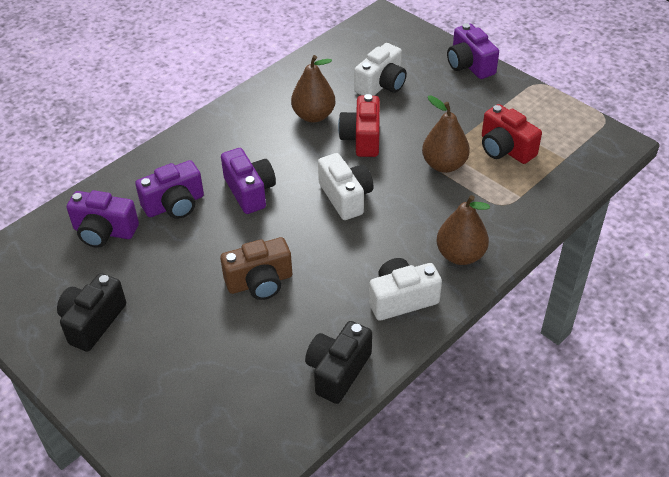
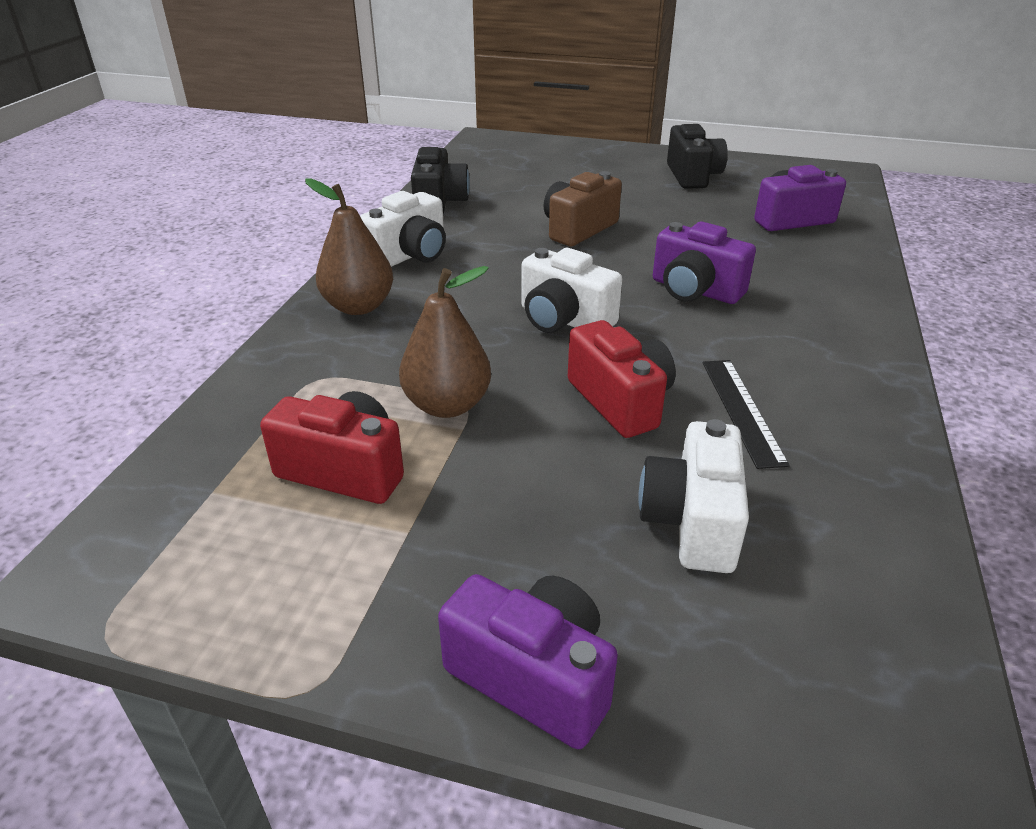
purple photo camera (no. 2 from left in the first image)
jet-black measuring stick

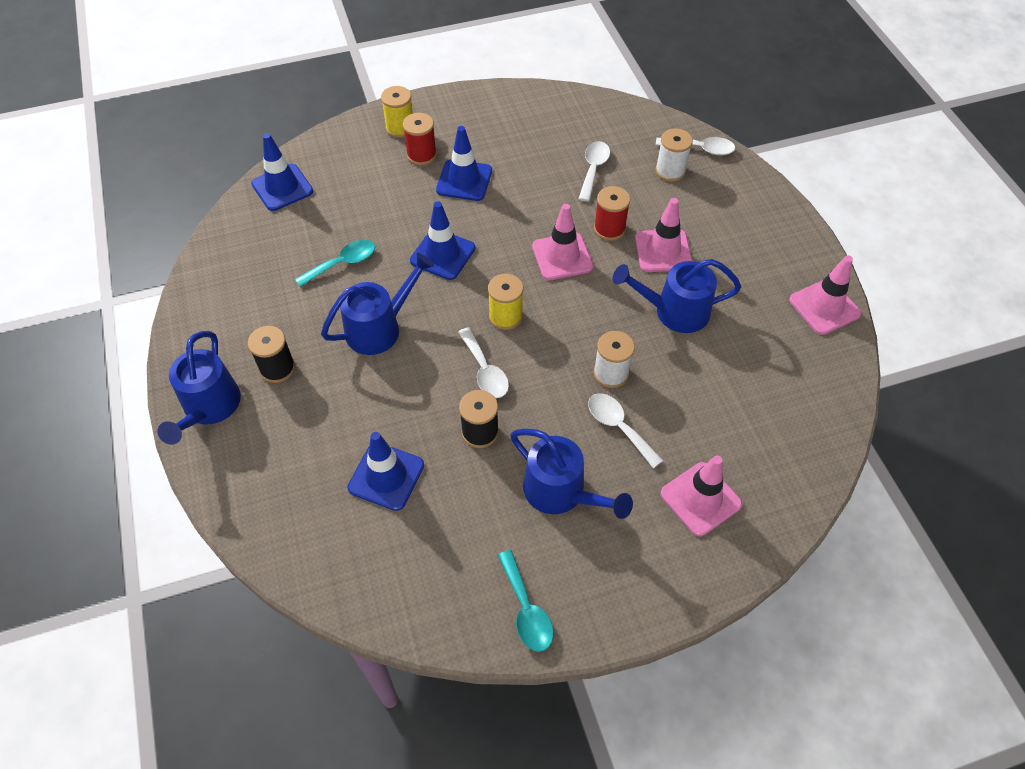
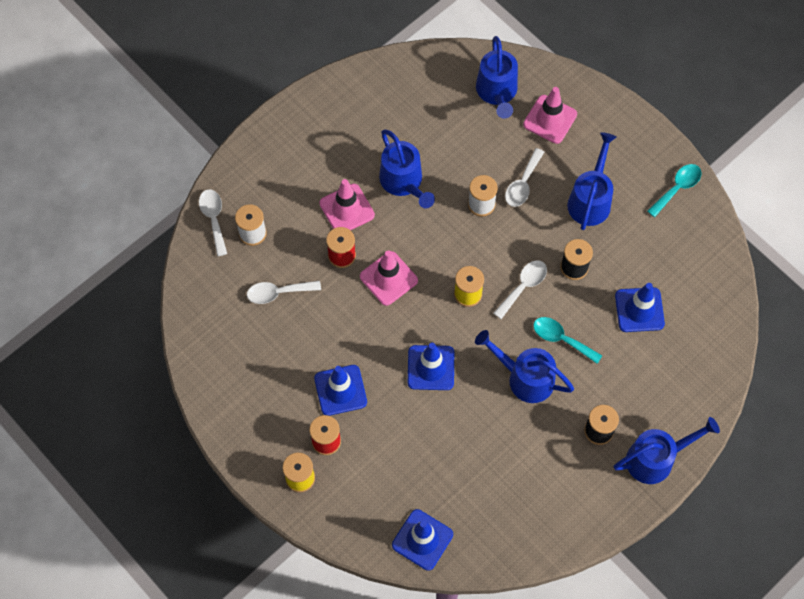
rose-pink traffic cone (no. 4 from left in the first image)
blue watering can (no. 2 from left)
turquoise tablespoon (no. 1 from left)

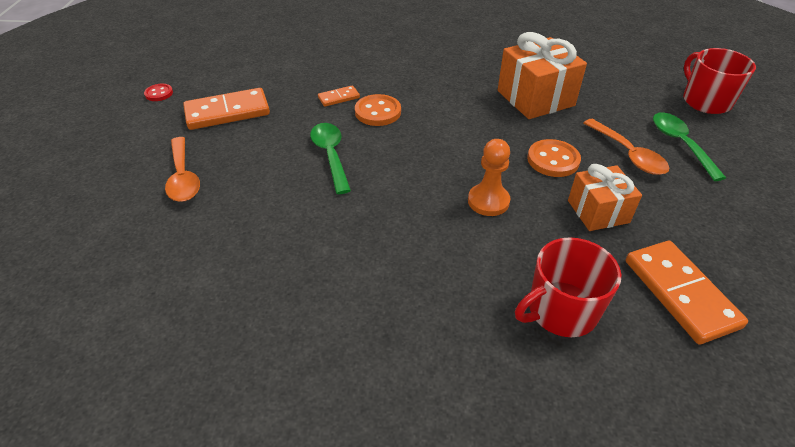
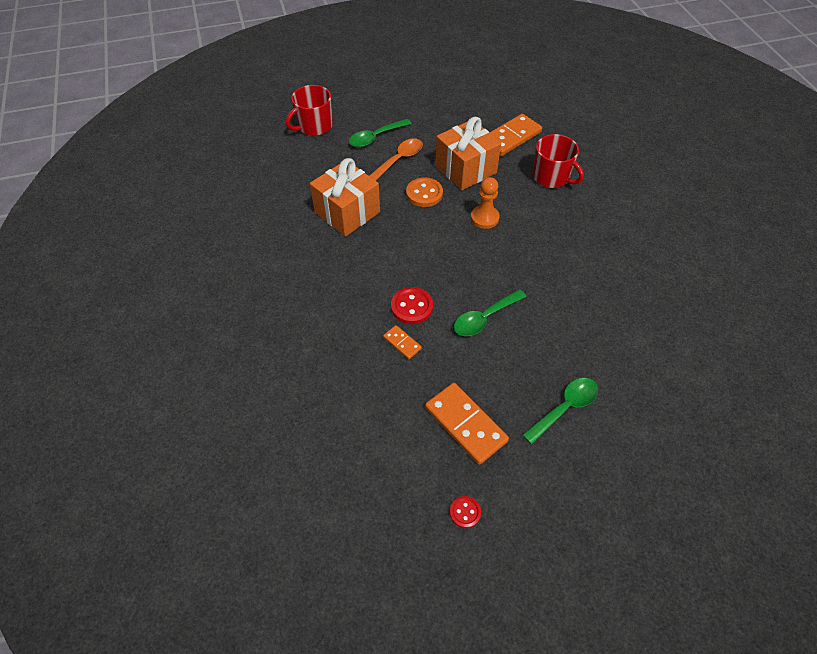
green tablespoon (no. 3 from left)
red shirt button (no. 1 from left)
bright orange present (no. 2 from left)

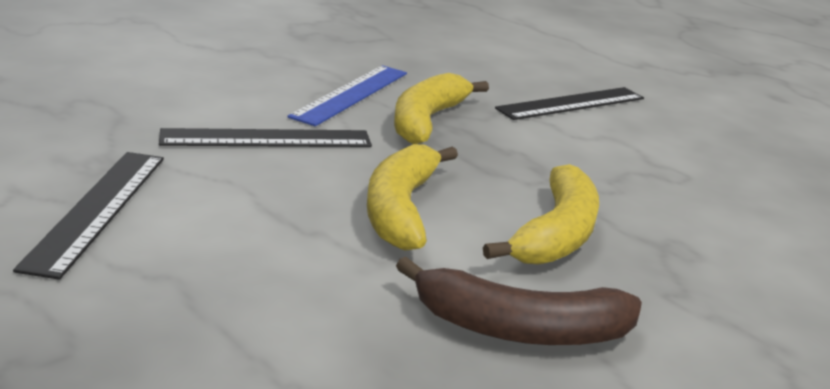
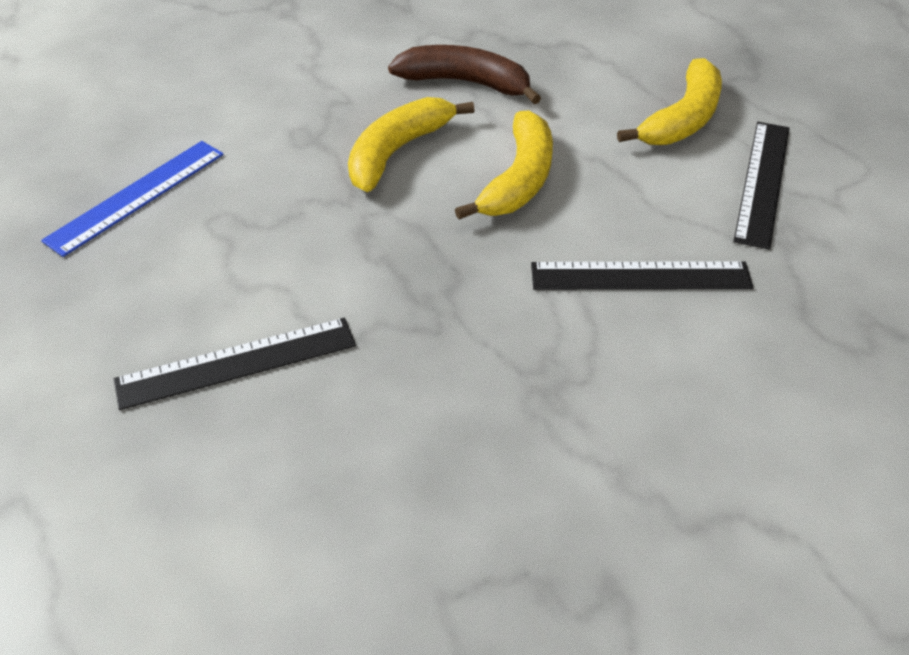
blue measuring stick
bright yellow banana (no. 3 from left)

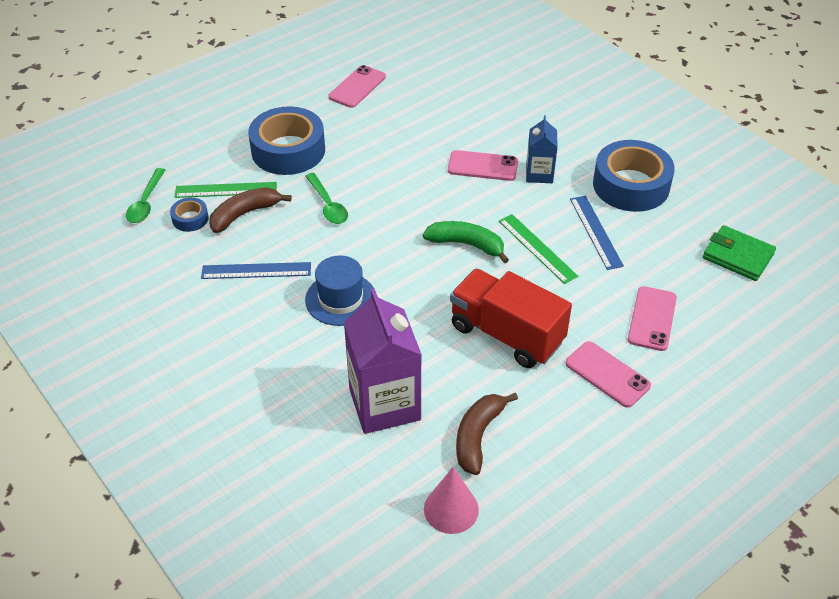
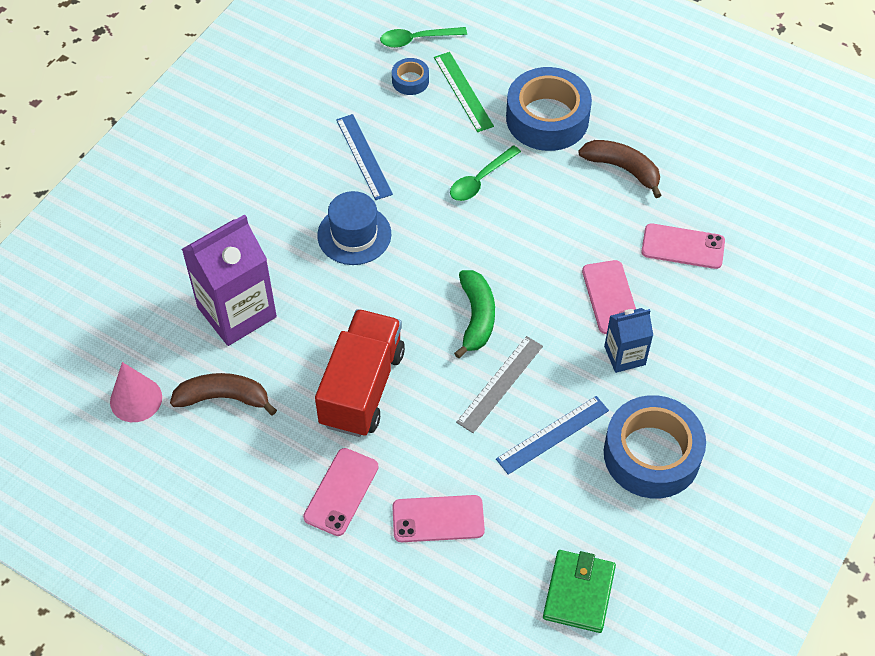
russet banana (no. 2 from left)
rose-pink phone (no. 4 from left)
ash-grey measuring stick

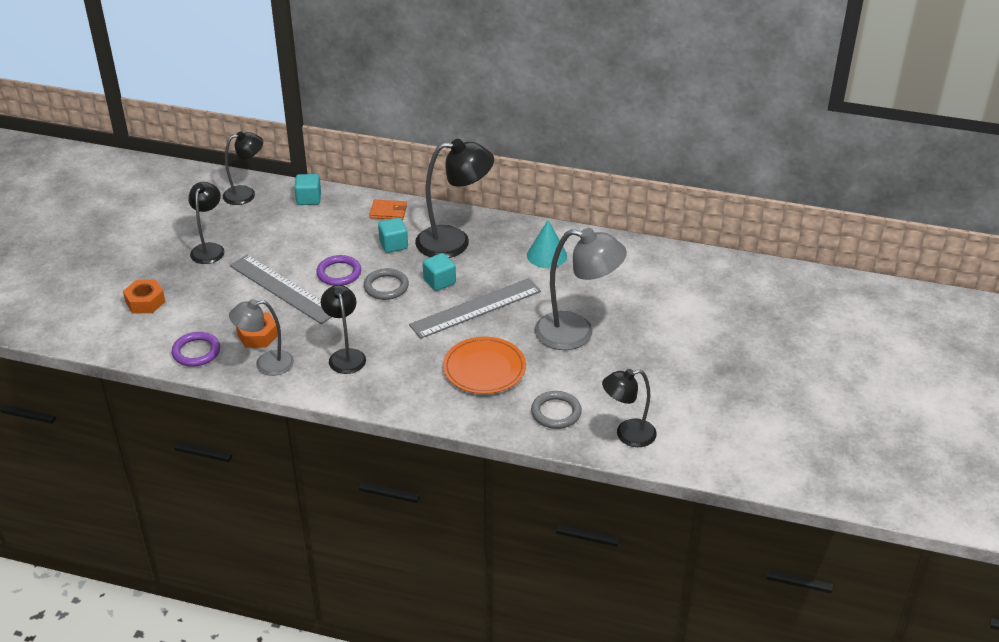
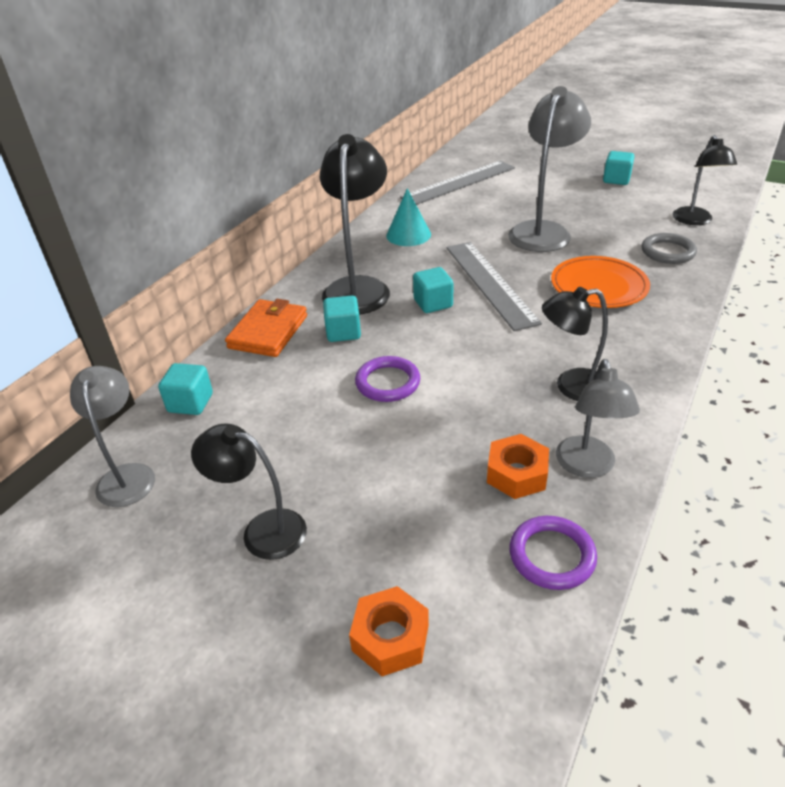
ash-grey torus (no. 1 from left in the first image)
turquoise block (no. 4 from left)
ash-grey measuring stick (no. 1 from left)
ash-grey desk lamp (no. 1 from left)
bright orange billfold

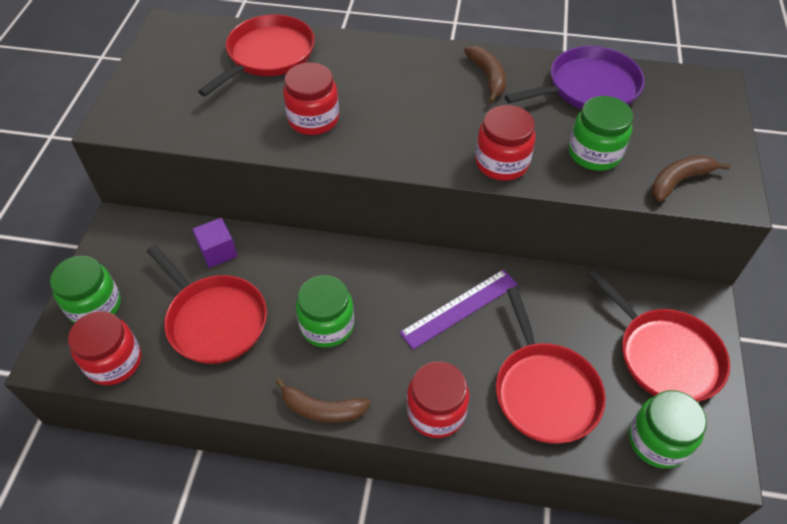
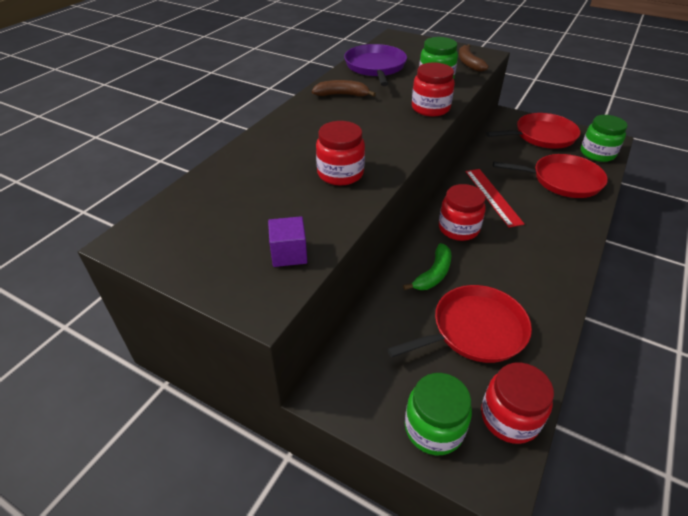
red frying pan (no. 2 from left in the first image)
russet banana (no. 1 from left in the first image)
green preserve jar (no. 2 from left in the first image)
green banana
purple block
red preserve jar (no. 3 from left)
red measuring stick

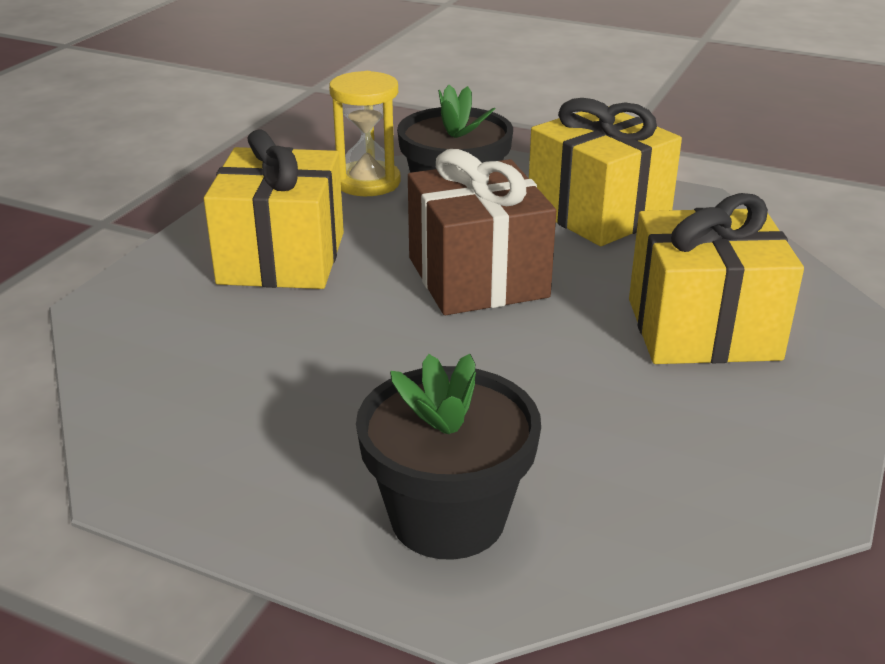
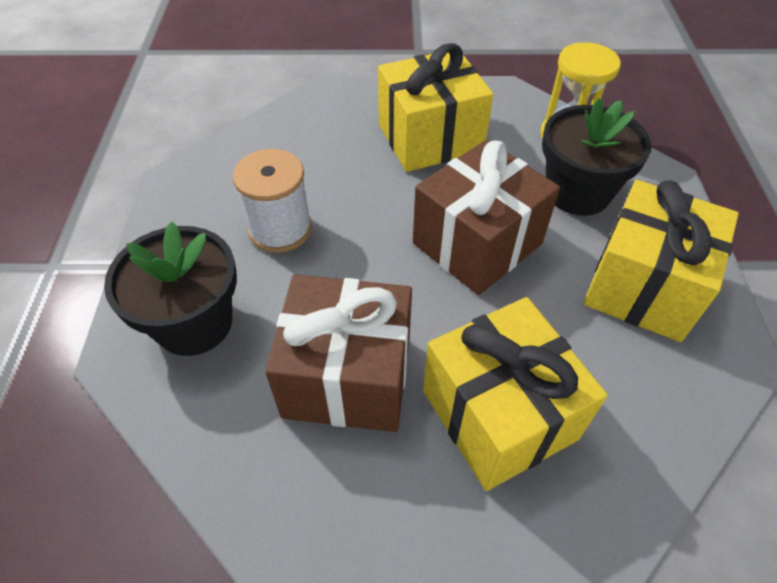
white spool
russet present (no. 1 from left)

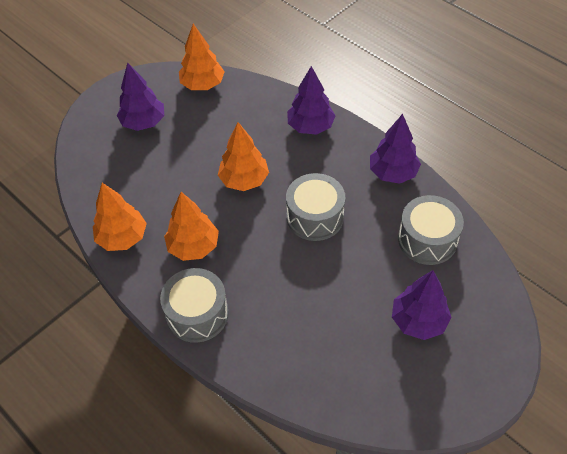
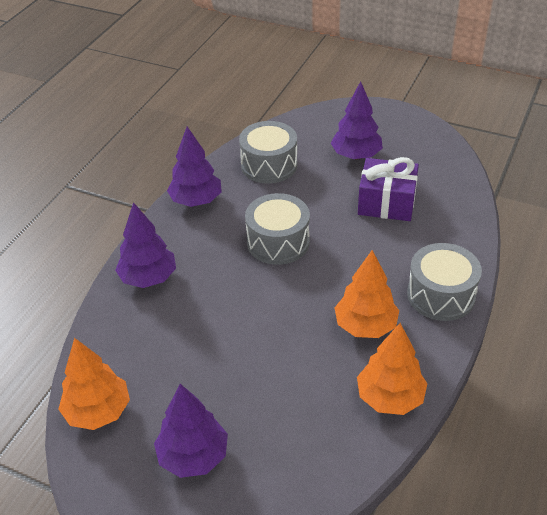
bright orange tree (no. 4 from left in the first image)
purple present

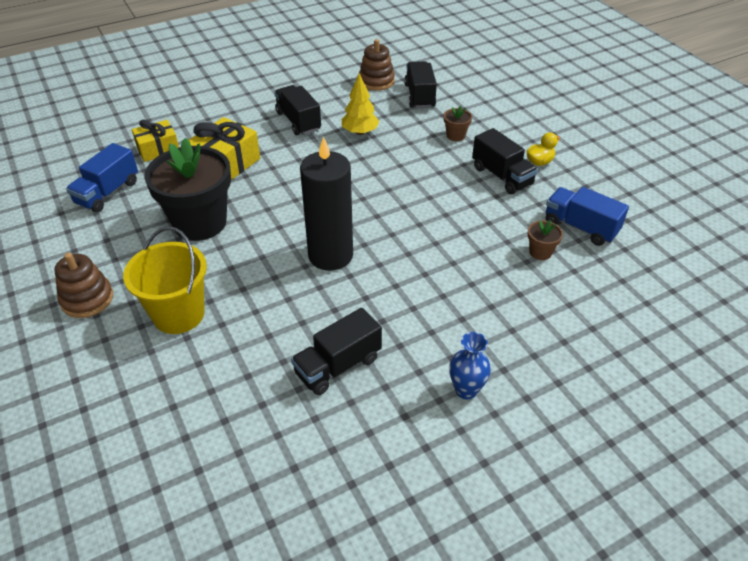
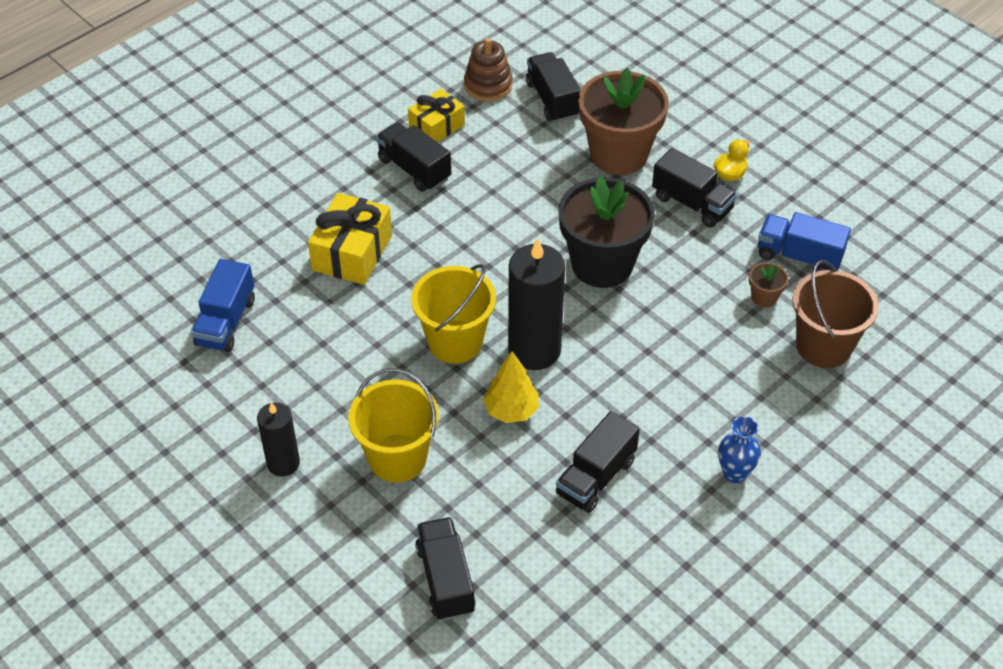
bright yellow pail (no. 2 from left)
jet-black toy truck (no. 2 from left)
russet pail
bright yellow present (no. 2 from left)
jet-black flower pot
bright yellow tree
jet-black wax candle (no. 1 from left)
russet flower pot (no. 1 from left)

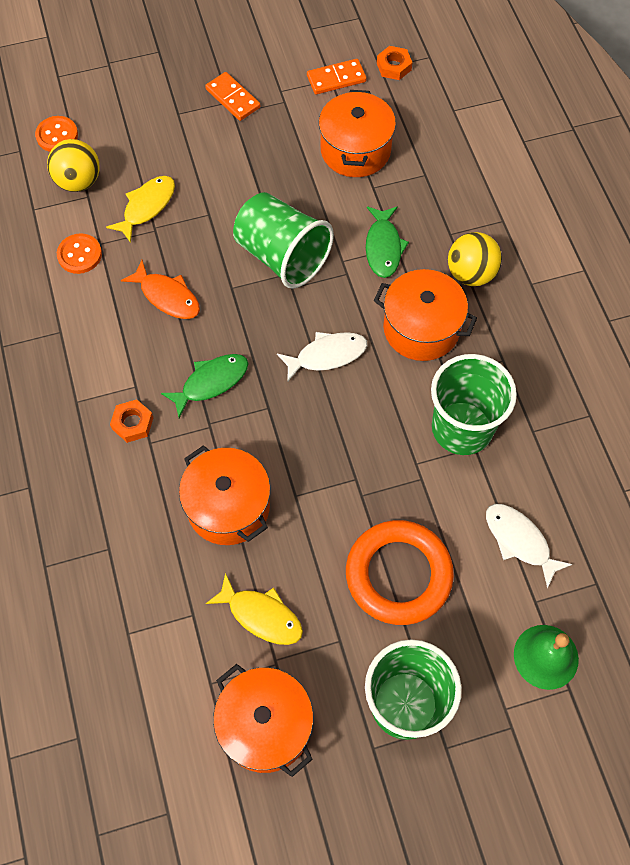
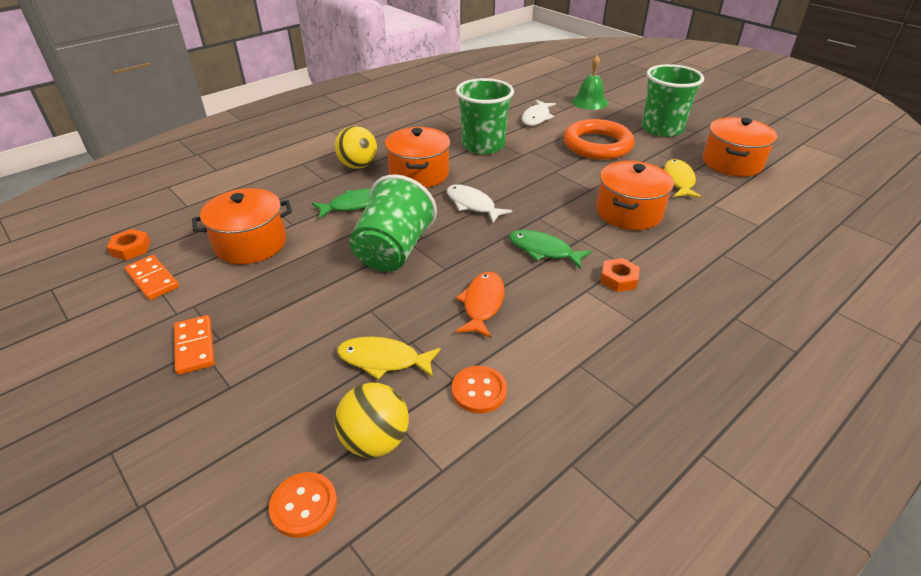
bright orange domino (no. 2 from left)

